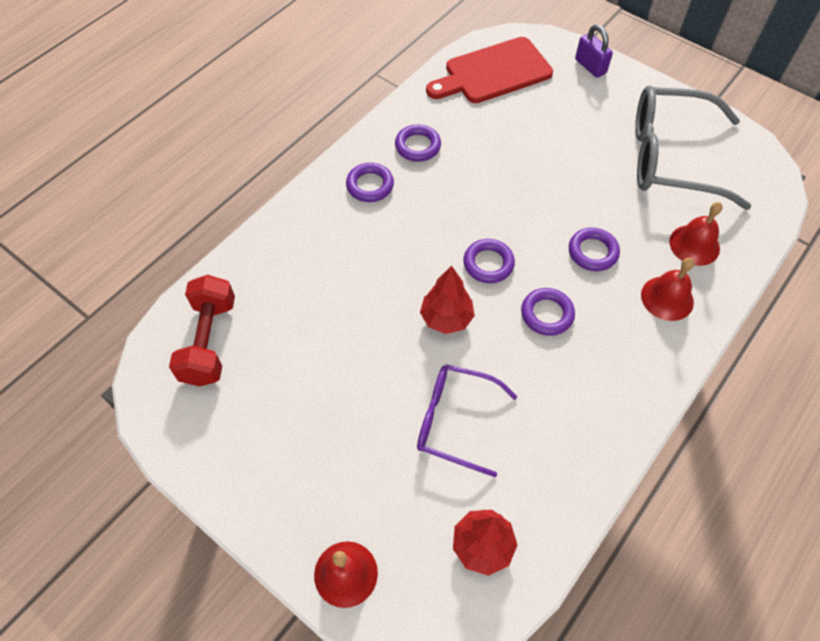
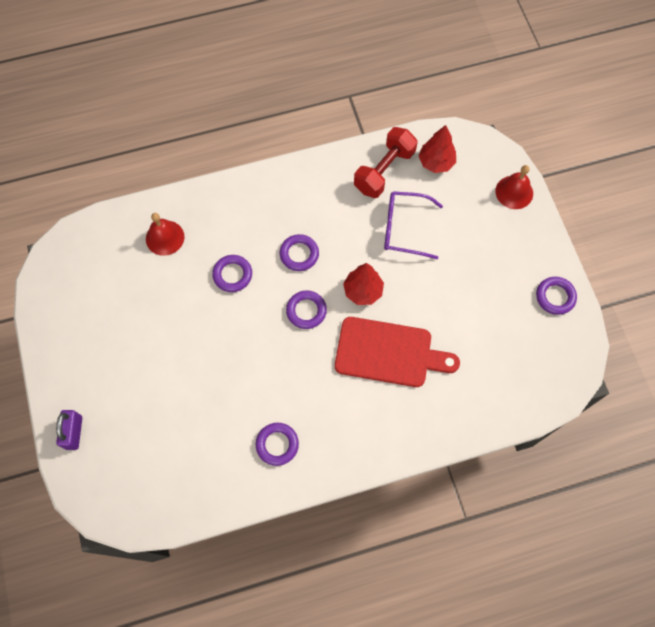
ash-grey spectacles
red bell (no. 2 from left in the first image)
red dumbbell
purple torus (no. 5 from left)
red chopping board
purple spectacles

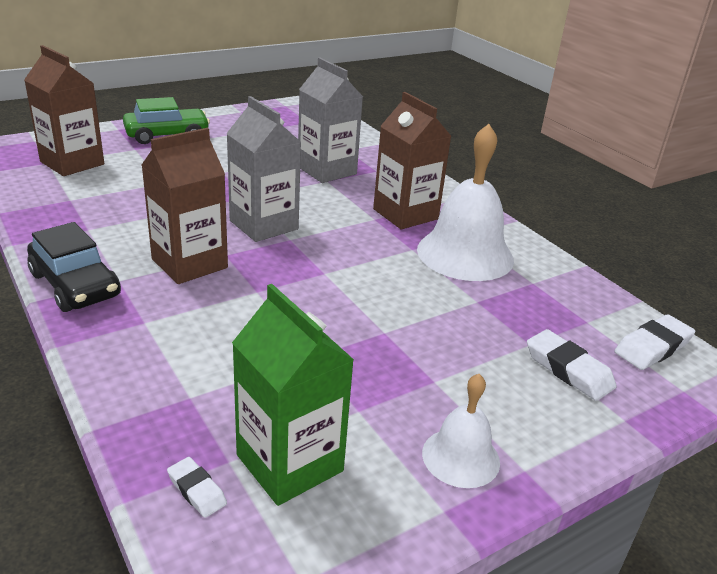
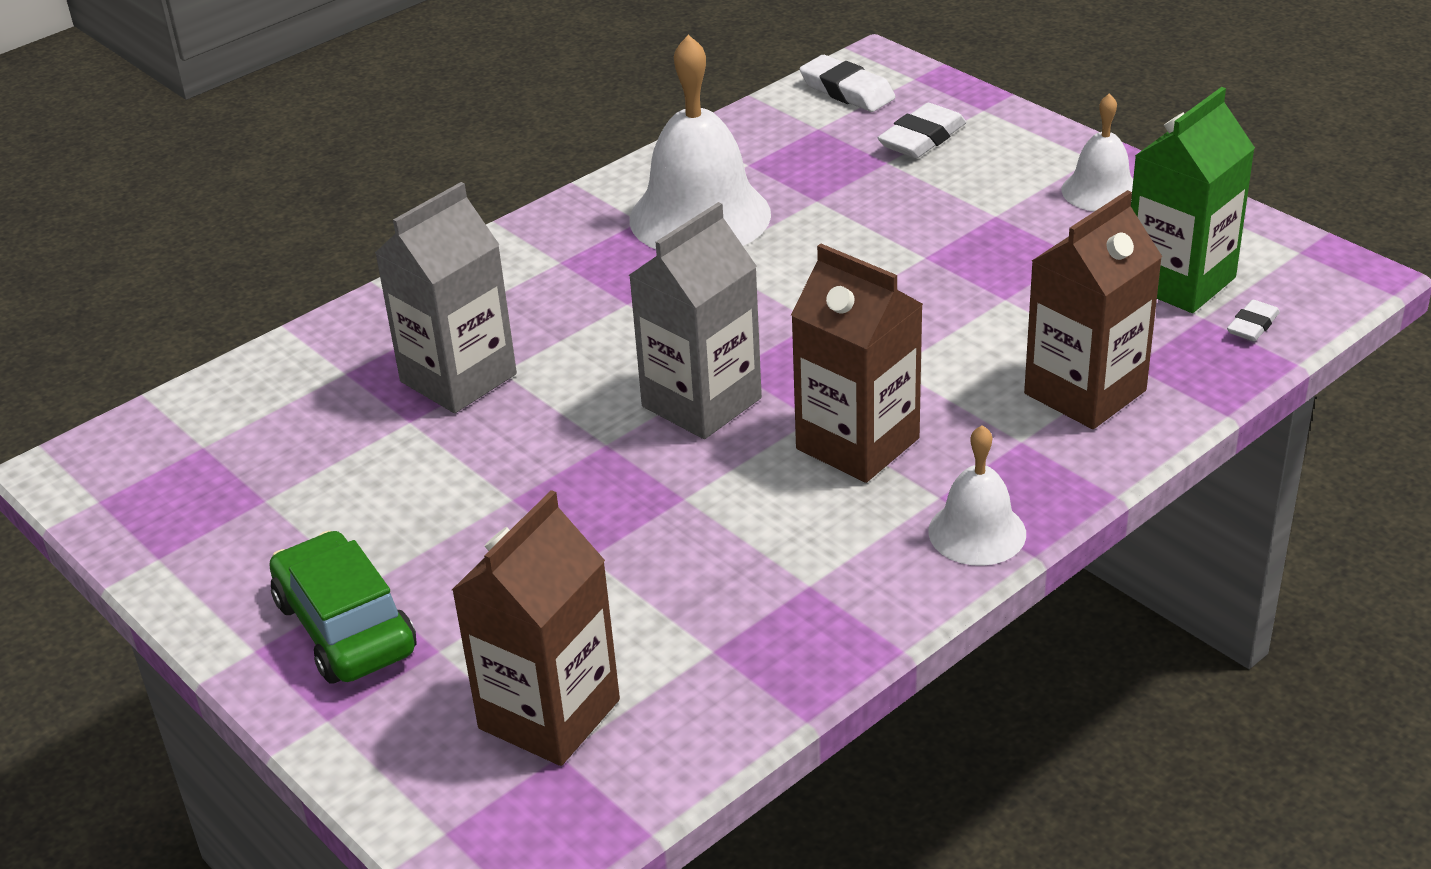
russet juice carton (no. 3 from left)
white bell (no. 2 from left)

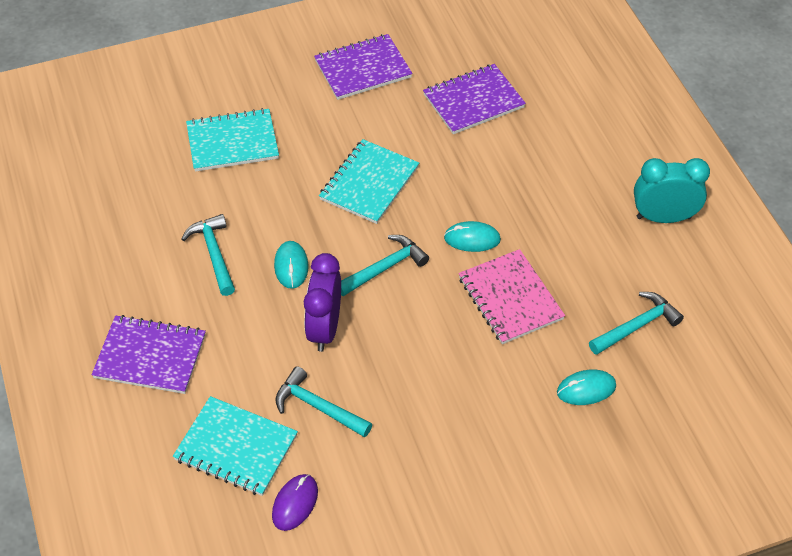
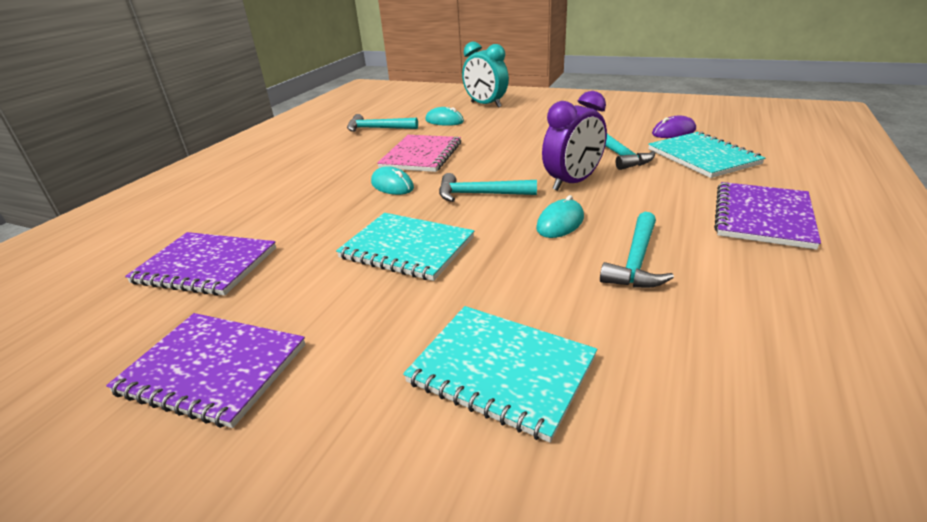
turquoise alarm clock
purple notepad (no. 3 from left)
turquoise notepad (no. 1 from left)

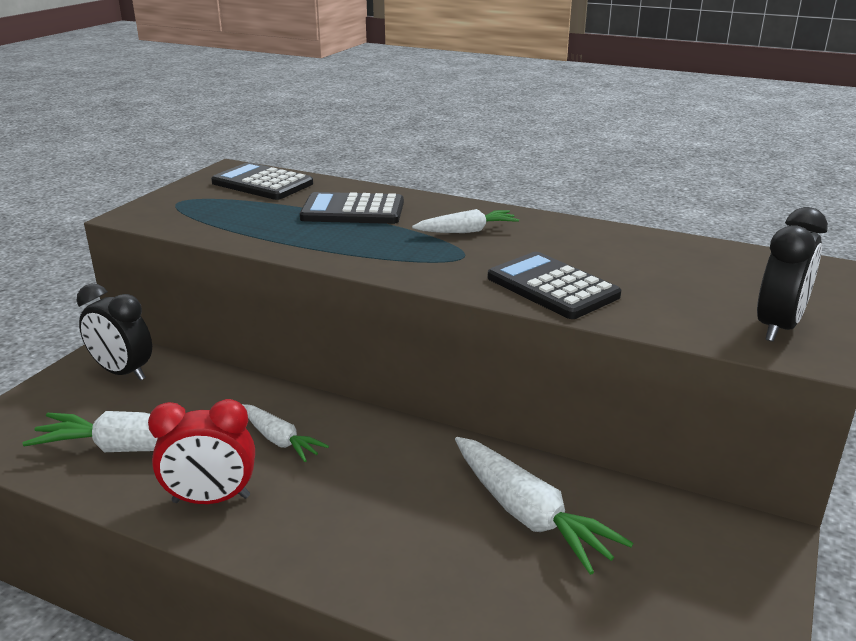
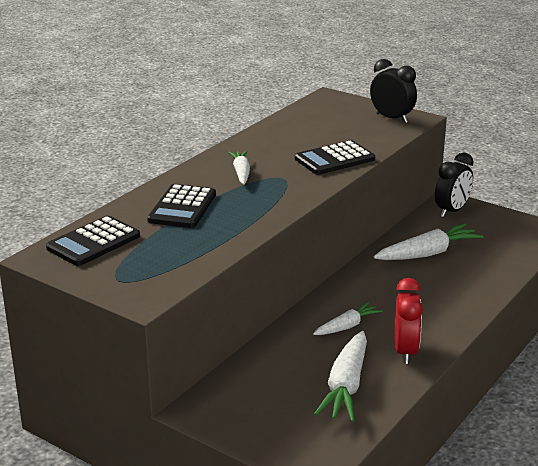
jet-black alarm clock (no. 2 from left)

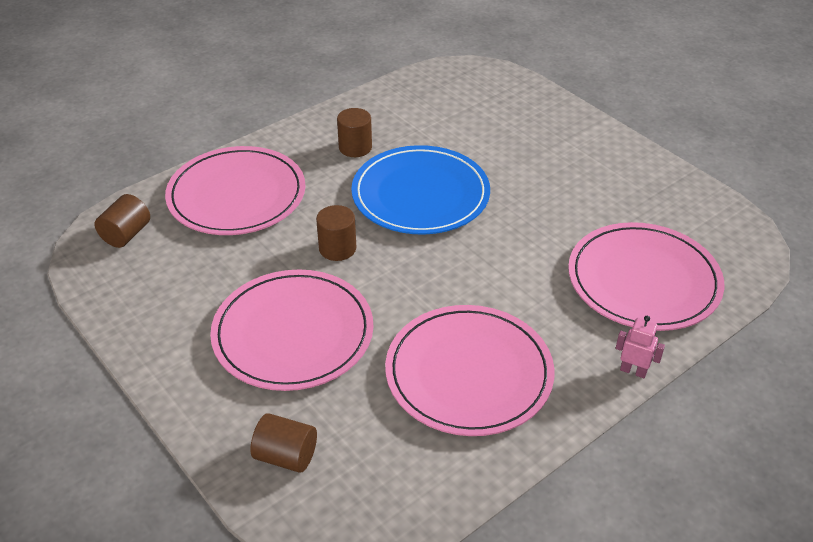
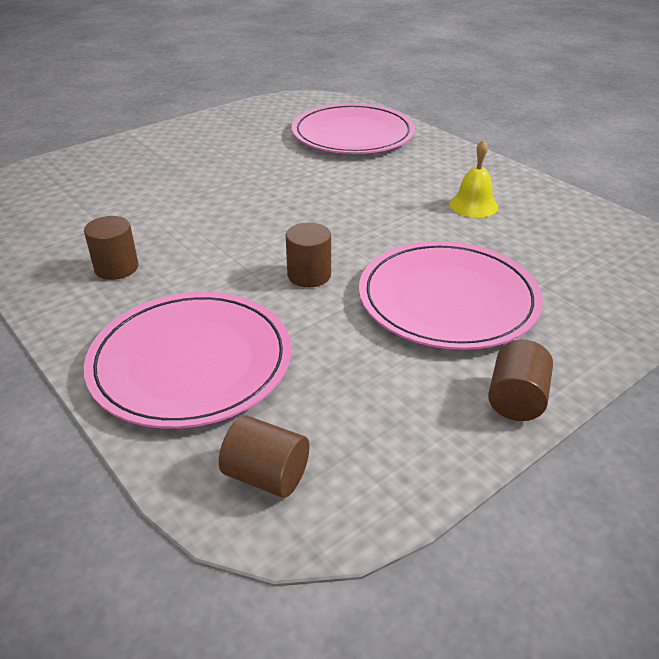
blue flat dish
rose-pink robot figure
russet cylinder (no. 4 from left)
bright yellow bell

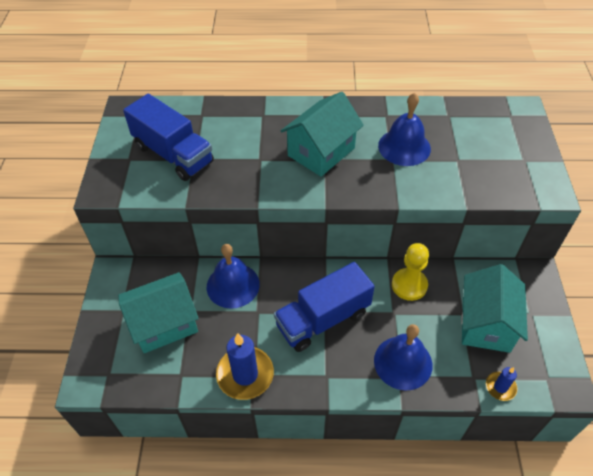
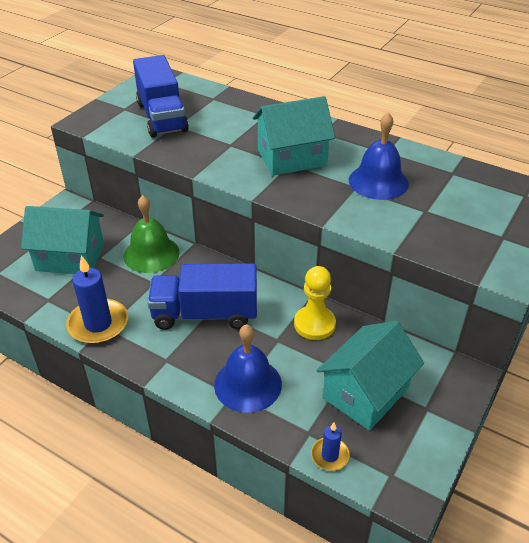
green bell

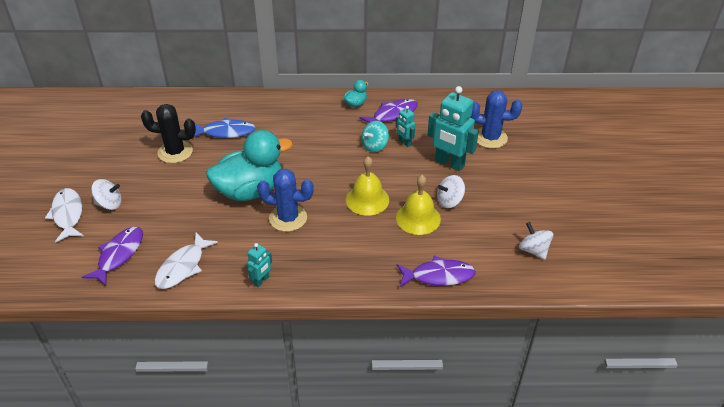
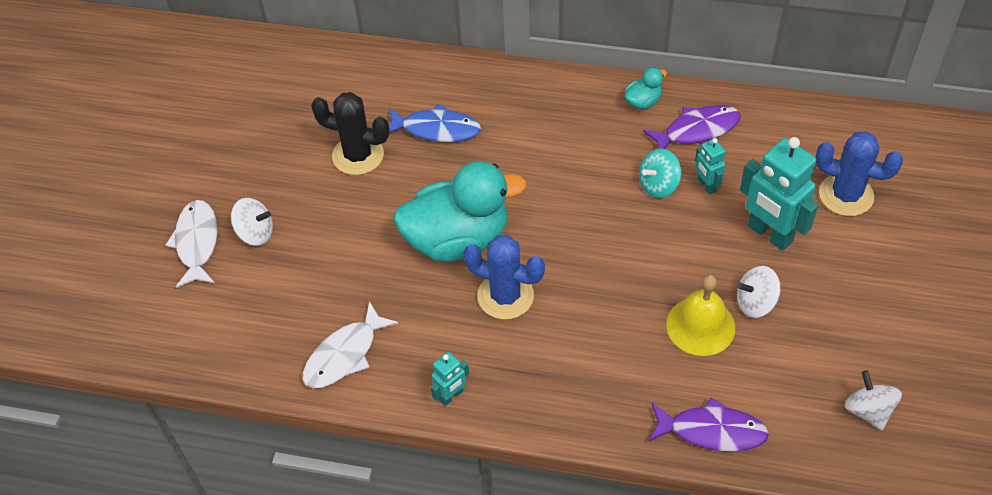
purple toy fish (no. 1 from left in the first image)
bright yellow bell (no. 1 from left in the first image)

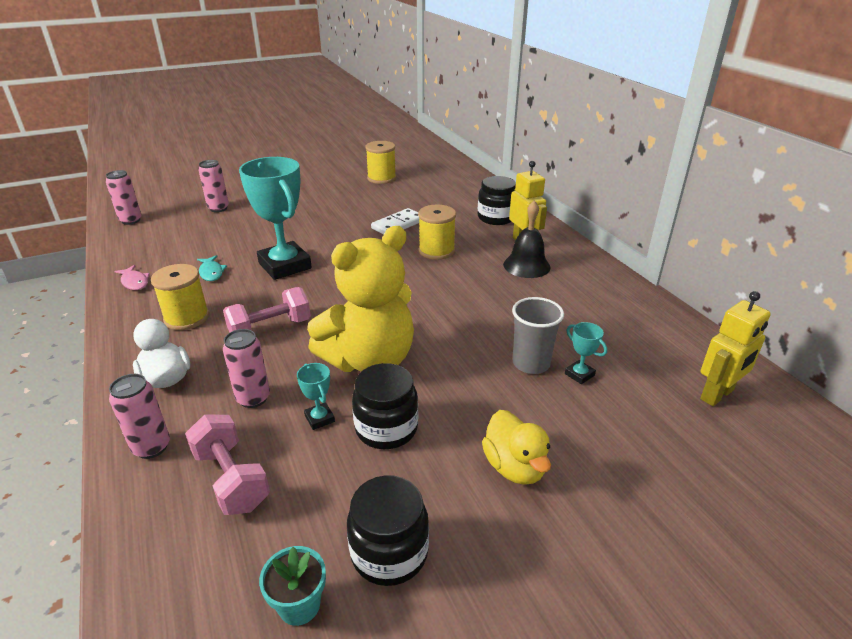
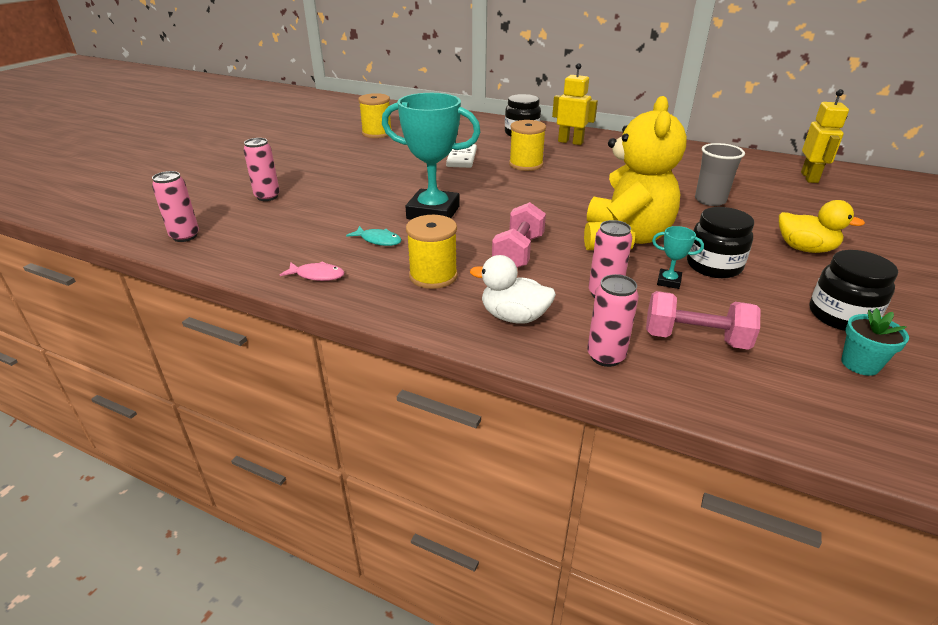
jet-black bell
turquoise award cup (no. 3 from left in the first image)

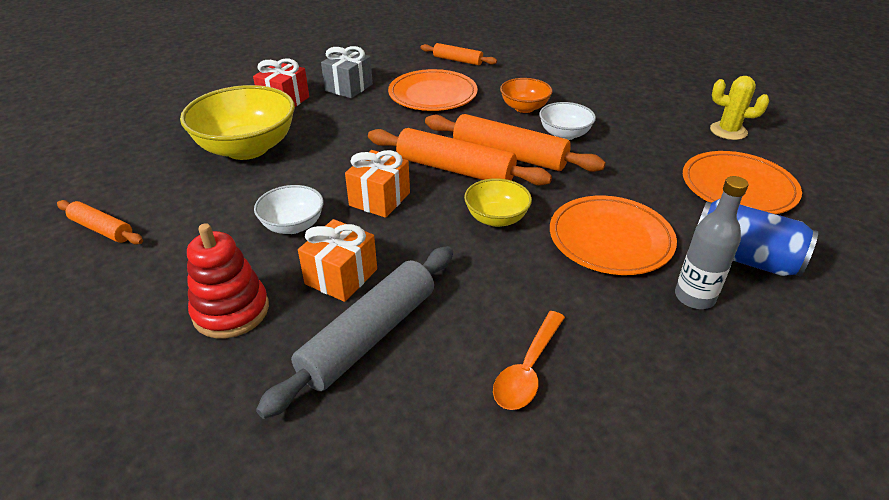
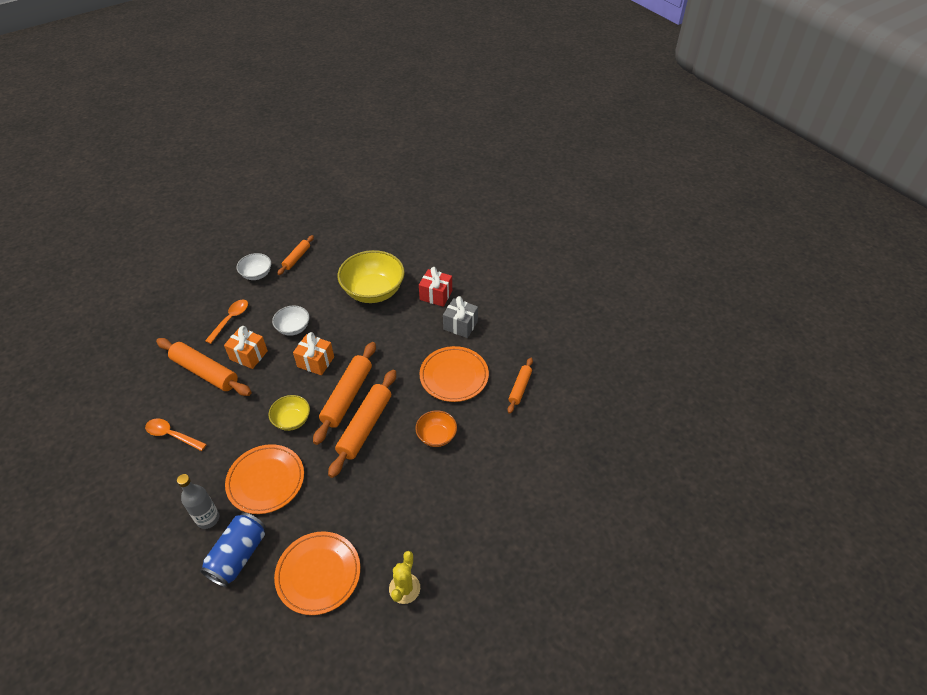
white serving bowl (no. 1 from left)
bright orange tablespoon (no. 2 from left)
bright orange rolling pin (no. 1 from left)

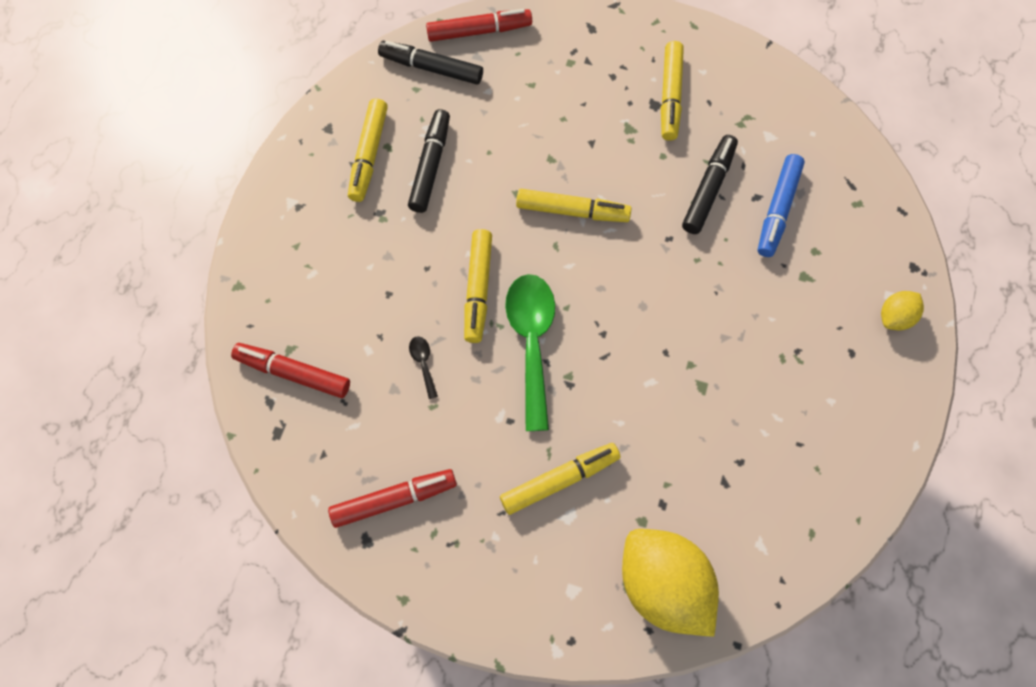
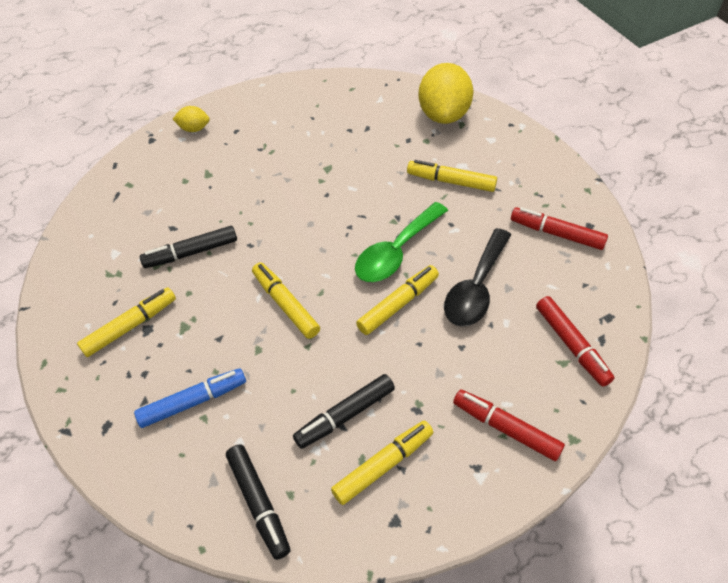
red marker pen (no. 1 from left)
blue marker pen
jet-black tablespoon

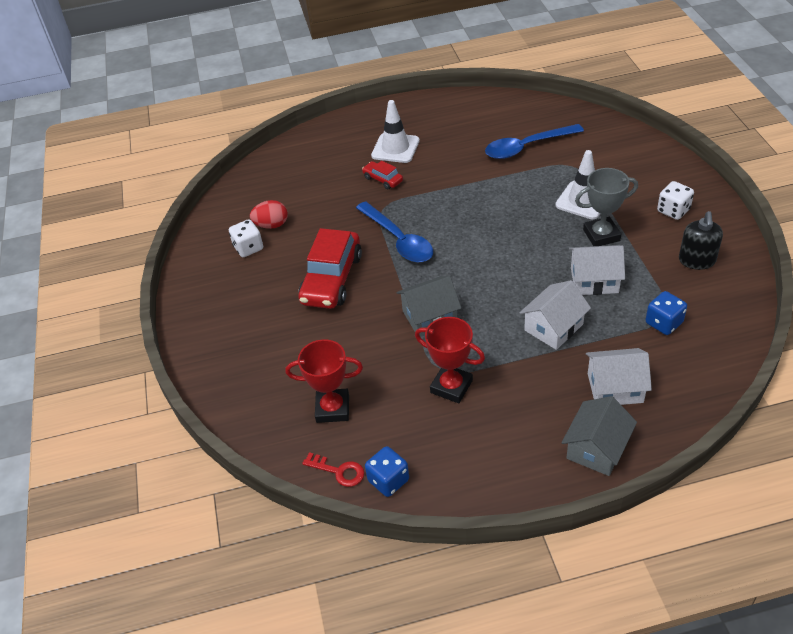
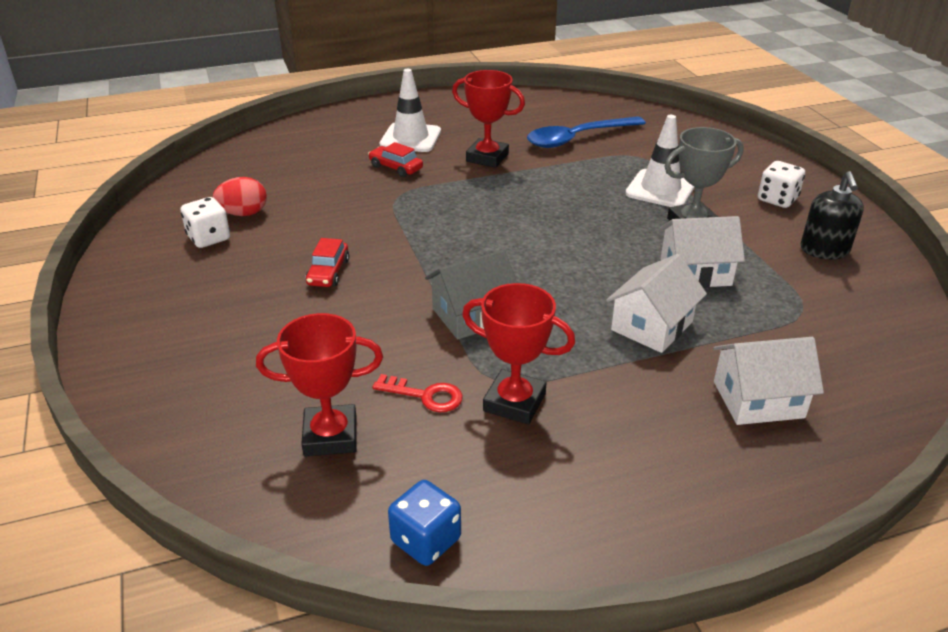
blue tablespoon (no. 1 from left in the first image)
ash-grey toy house (no. 2 from left in the first image)
blue game die (no. 2 from left in the first image)
red award cup (no. 2 from left)
red latchkey
red car (no. 1 from left)

